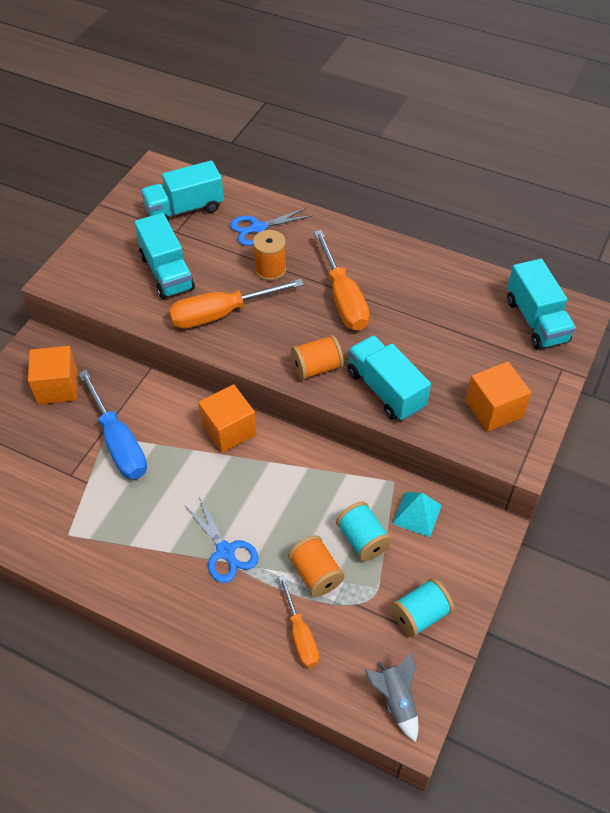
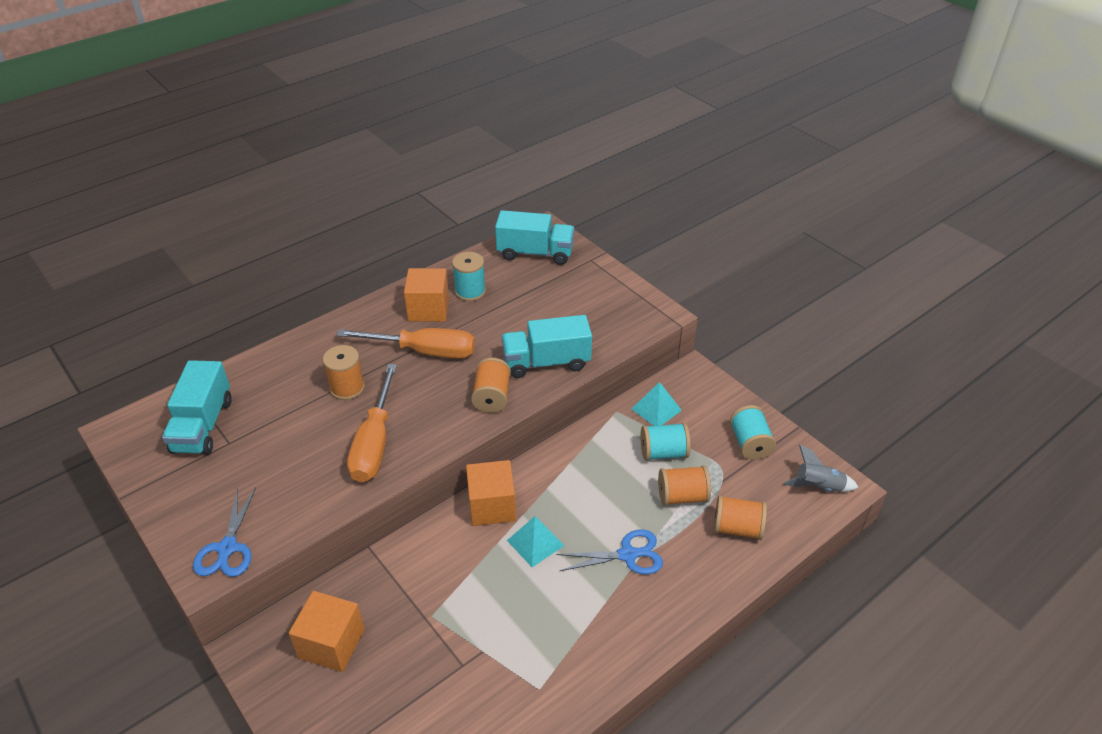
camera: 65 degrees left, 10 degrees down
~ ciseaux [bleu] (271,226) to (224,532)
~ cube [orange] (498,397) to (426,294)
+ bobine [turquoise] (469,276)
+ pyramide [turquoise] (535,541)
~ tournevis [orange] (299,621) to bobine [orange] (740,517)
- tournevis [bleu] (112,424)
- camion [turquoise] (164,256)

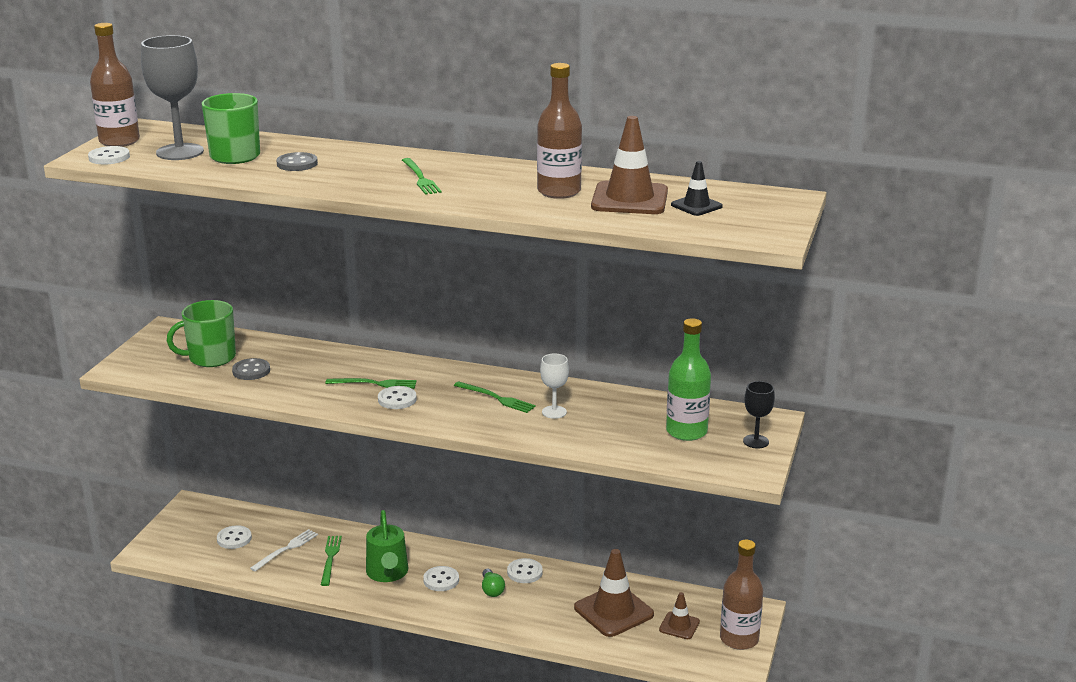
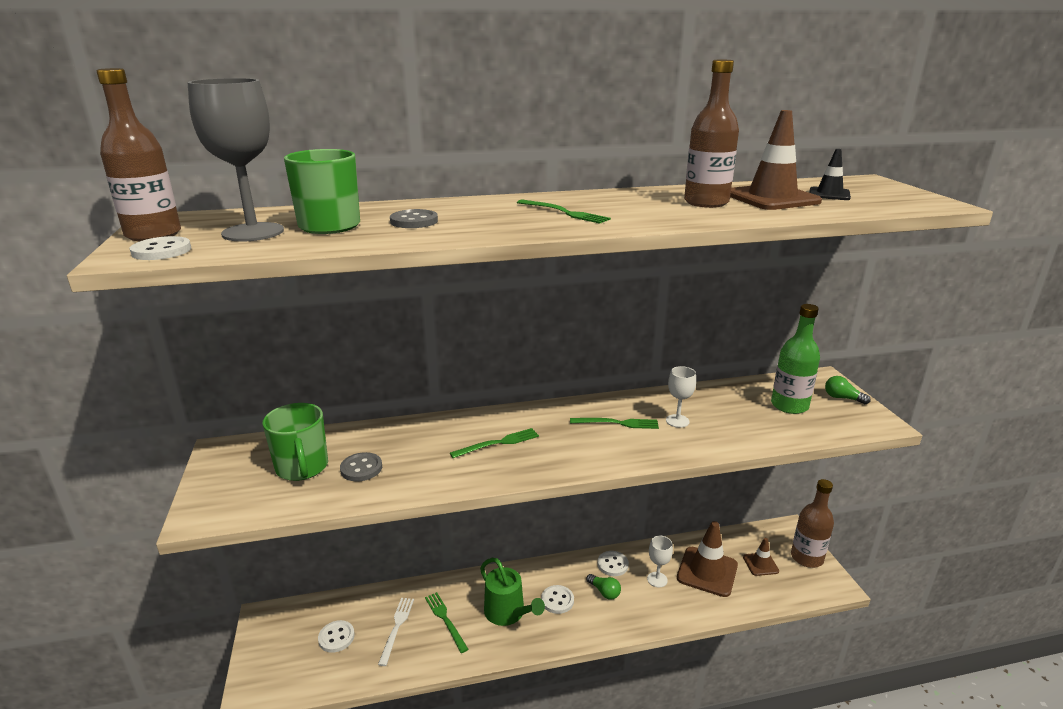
camera: 30 degrees left, 0 degrees up
~ tasse [vert] (201,333) = (295,442) 60 degrees counterclockwise
+ verre à pied [blanc] (660,561)
~ verre à pied [noir] (759,414) to ampoule [vert] (848,390)
- bouton [blanc] (397,397)

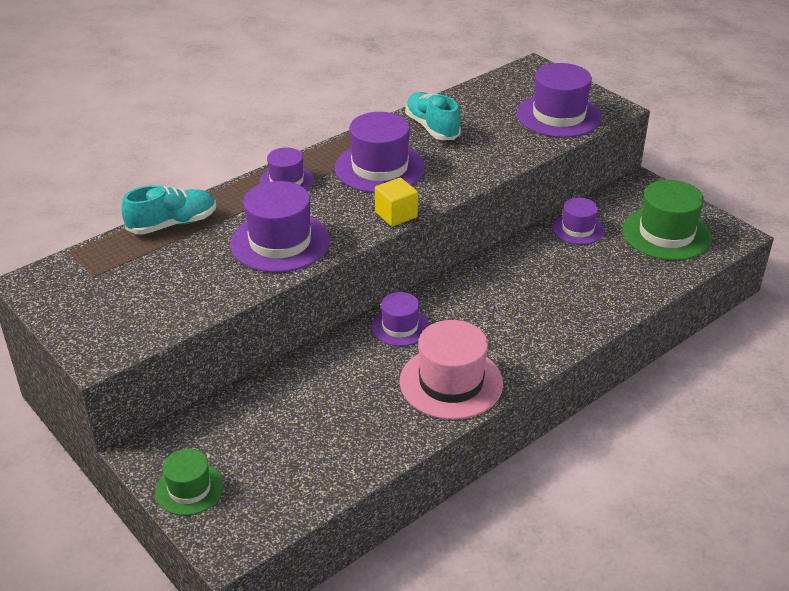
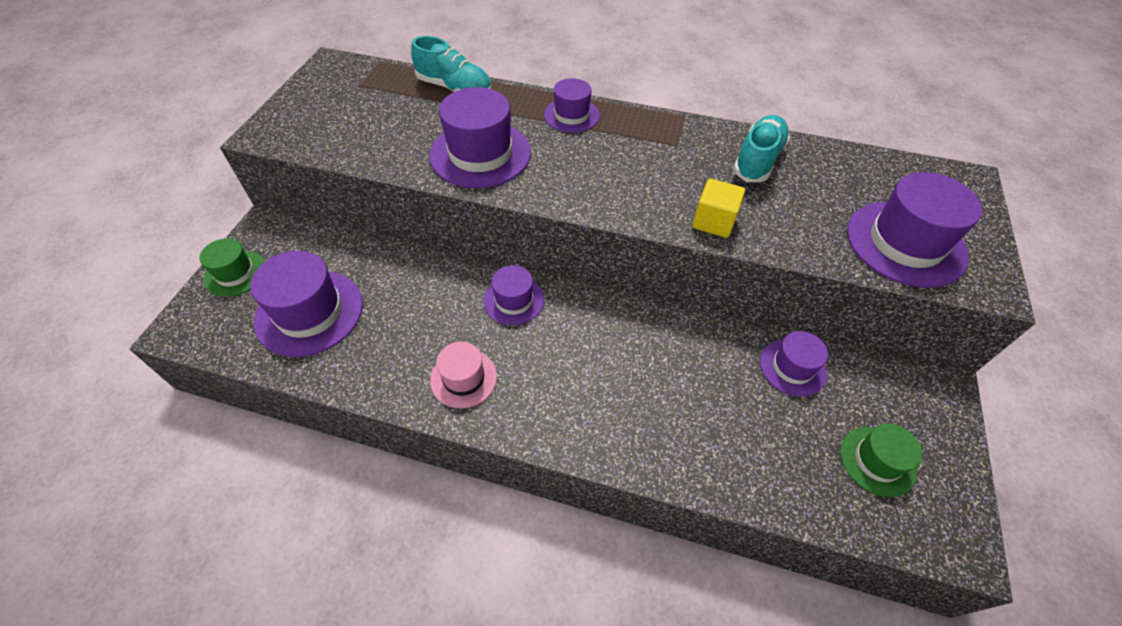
camera: 55 degrees right, 15 degrees up
~ chapeau [violet] (380,152) to (306,304)
~ chapeau [rose] (451,370) = (463,375) x0.59
~ cube [jaune] (396,202) to (719,208)
~ chapeau [vert] (667,220) = (881,460) x0.59

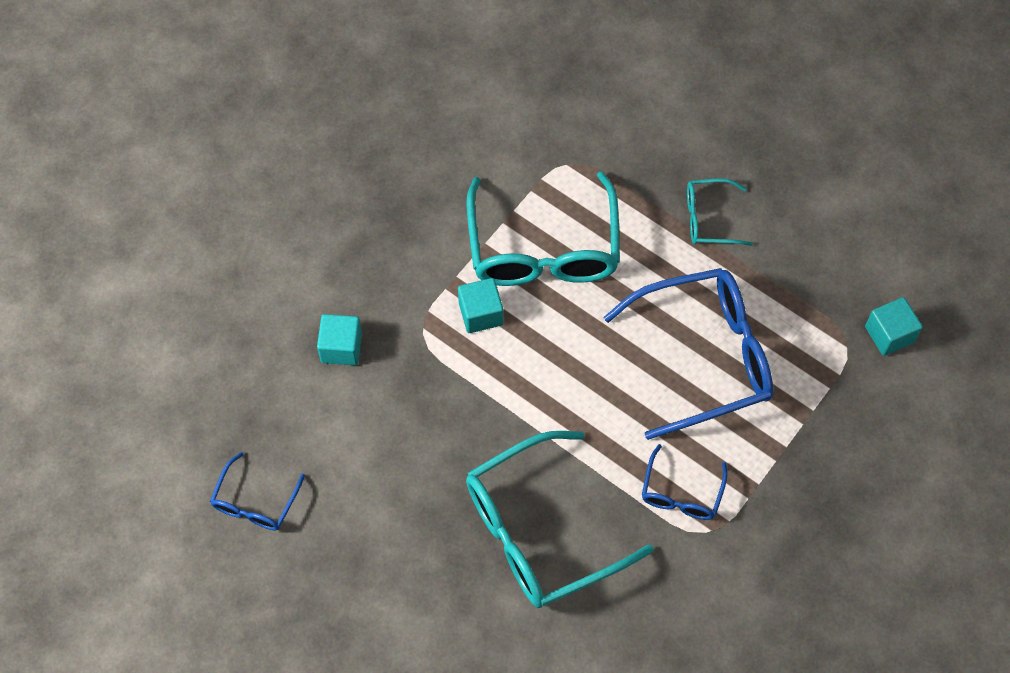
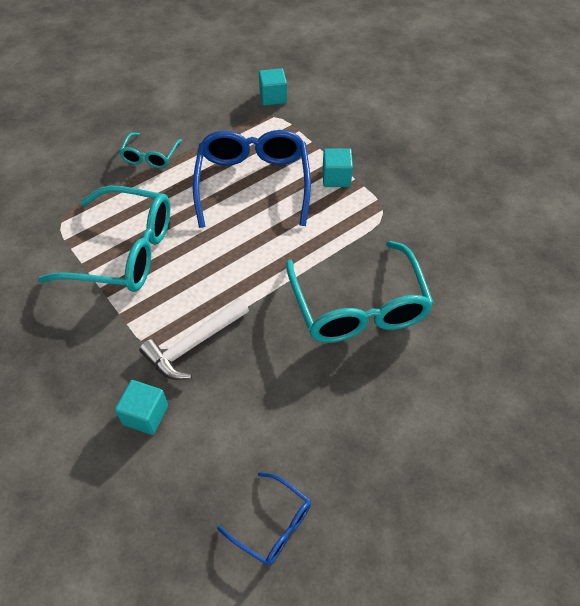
camera: 75 degrees left, 10 degrees down
+ marteau [blanc] (194,339)
~ cube [turquoise] (480,305) to (338,167)
- lunettes [bleu] (685,482)

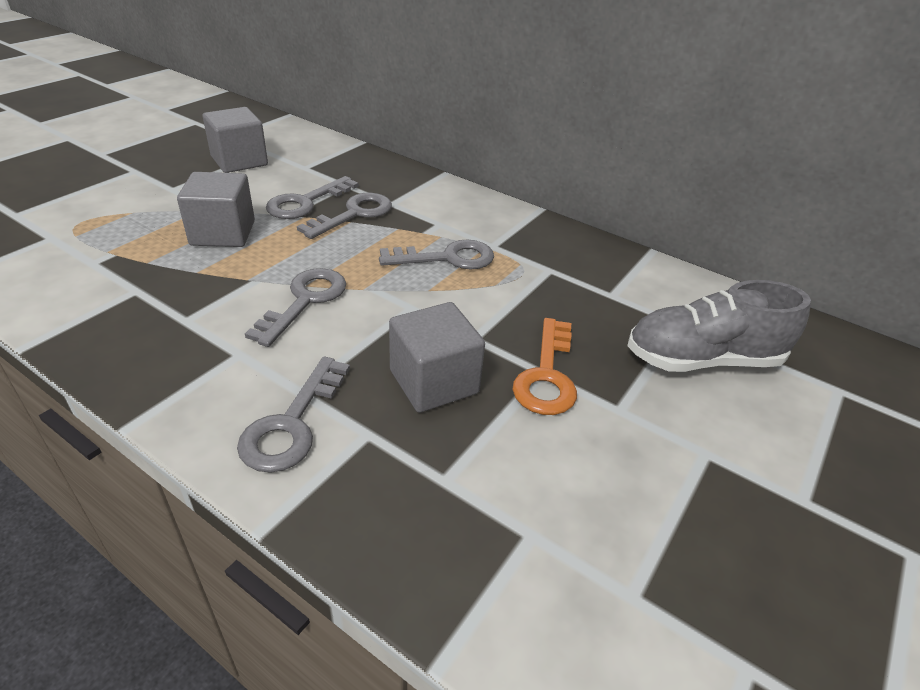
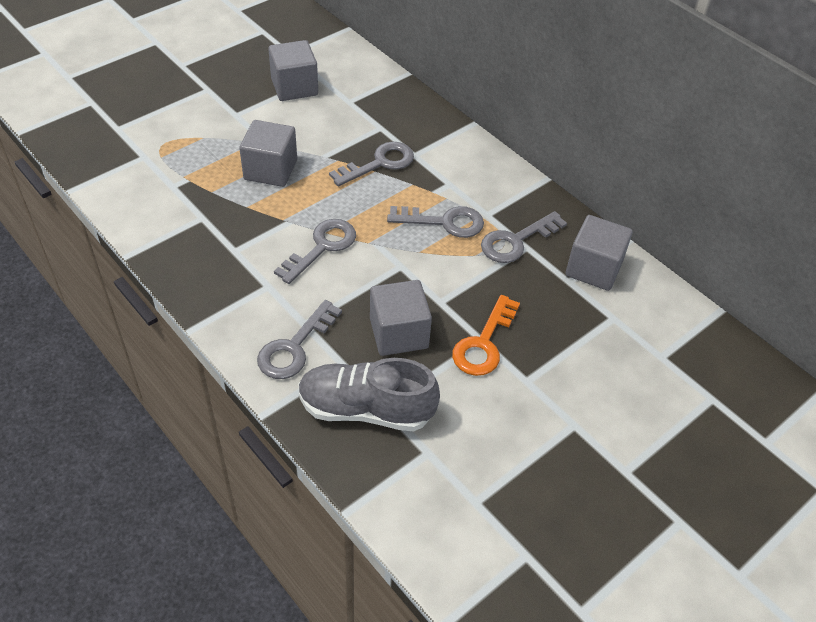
camera: 15 degrees right, 10 degrees up
~ chaussure [gris] (719,326) to (369,394)
~ clé [gris] (312,197) to (524,237)
+ cube [gris] (599,253)

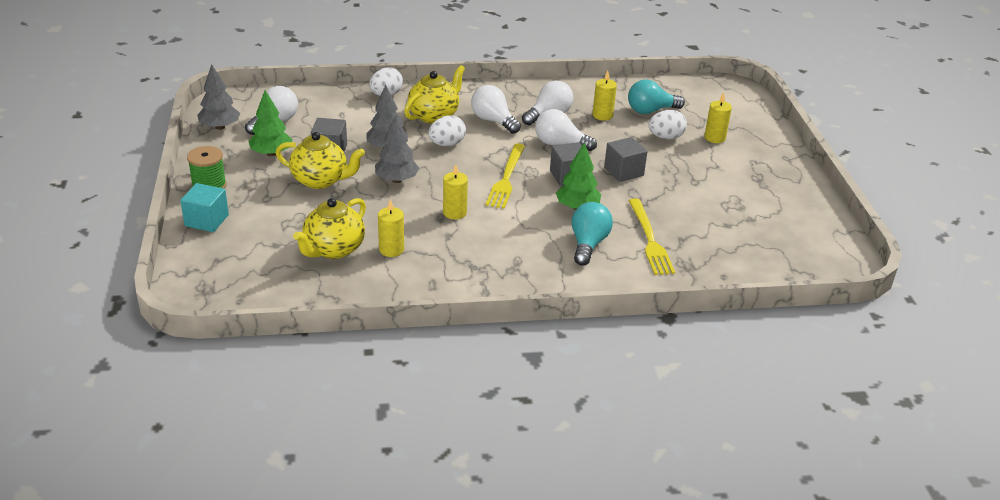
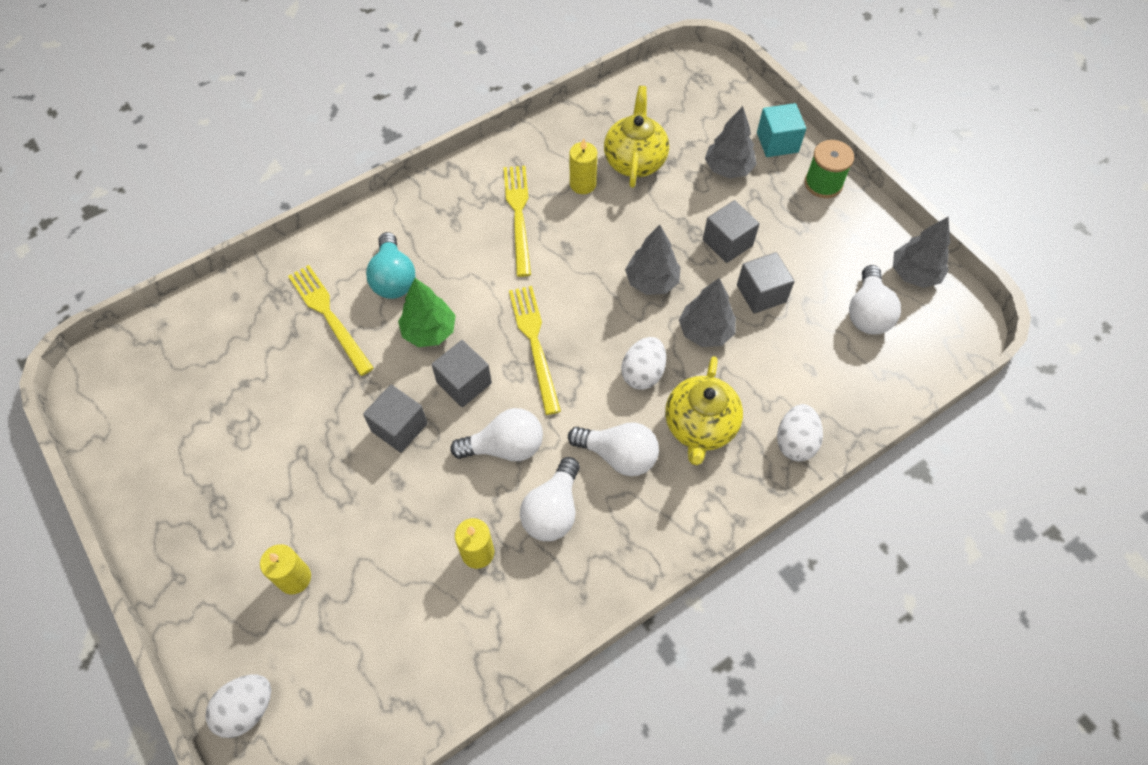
camera: 155 degrees right, 25 degrees up
~ œuf [blanc] (667,124) to (238,706)
+ fourchette [jaune] (517,221)
~ théière [jaune] (320,160) to cube [gris] (731,231)
+ arbre [gris] (731,142)
- arbre [vert] (270,123)
- bougie [jaune] (455,192)
- ampoule [turquoise] (656,96)

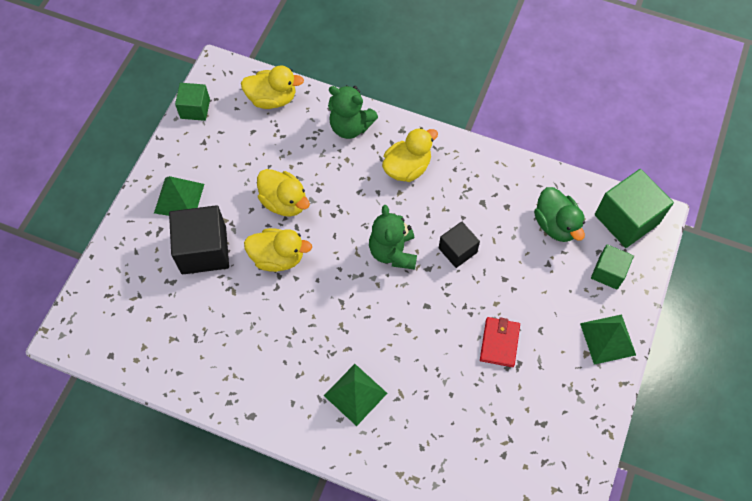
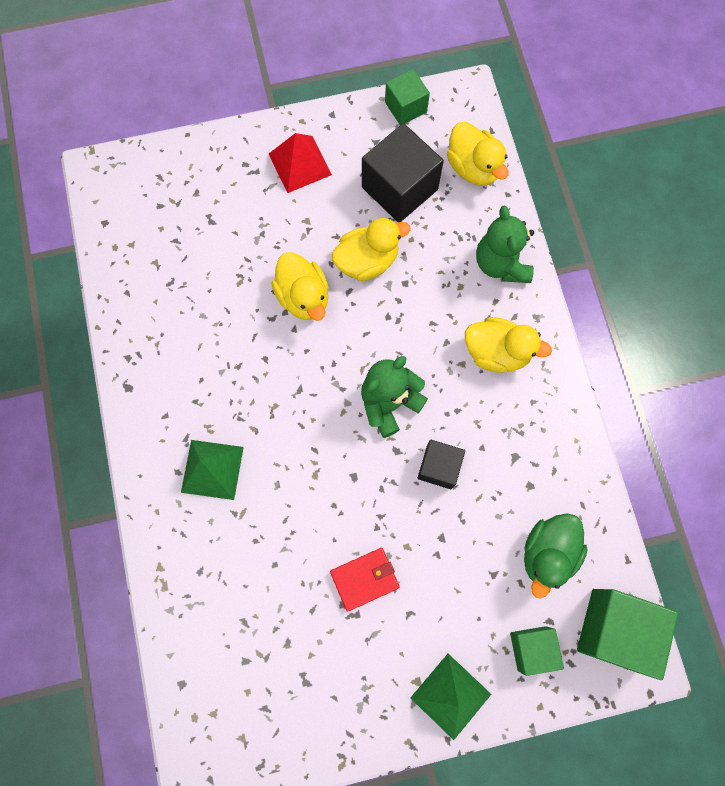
camera: 55 degrees right, 10 degrees up
~ pyramide [vert] (179,196) to pyramide [rouge] (300,163)
~ canard [jaune] (283,193) = (371,249) 120 degrees counterclockwise
~ cube [noir] (199,239) to (403,172)

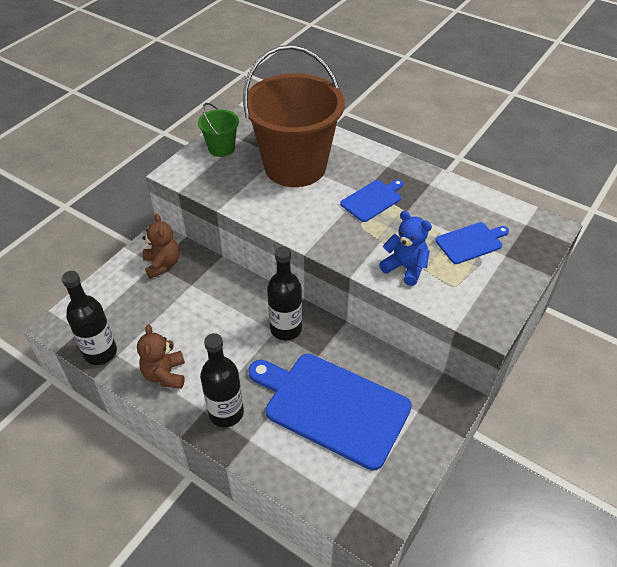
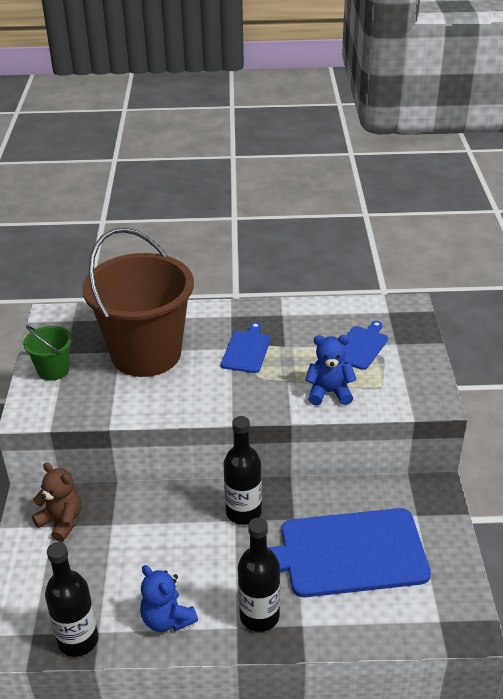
camera: 35 degrees left, 10 degrees down
~ ours en peluche [marron] (161,356) to ours en peluche [bleu] (169,598)

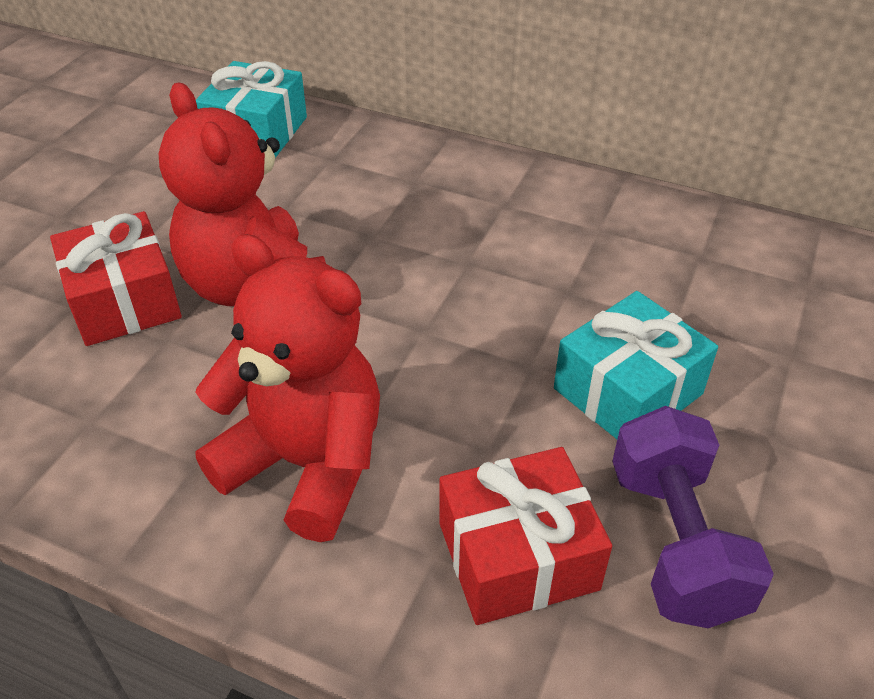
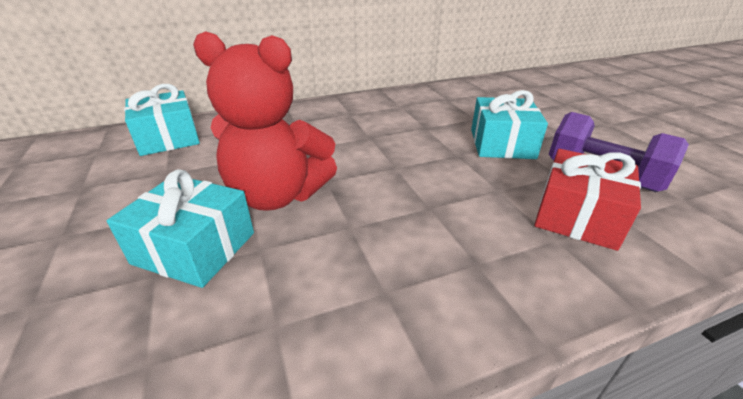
camera: 45 degrees left, 10 degrees down
~ cadeau [rouge] (116,278) to cadeau [turquoise] (180,228)
- ours en peluche [rouge] (288,388)

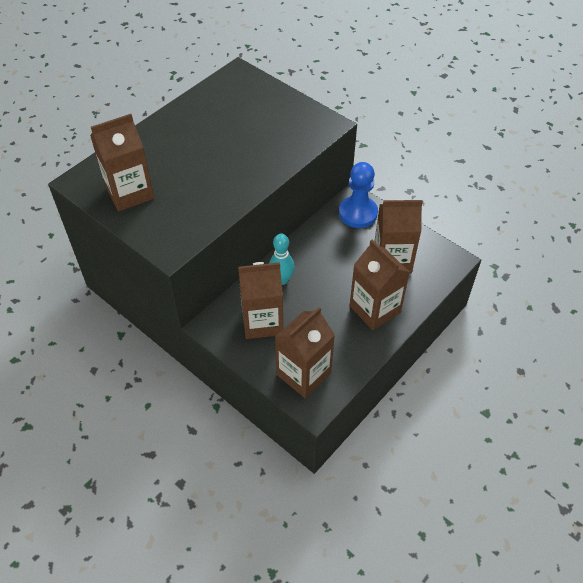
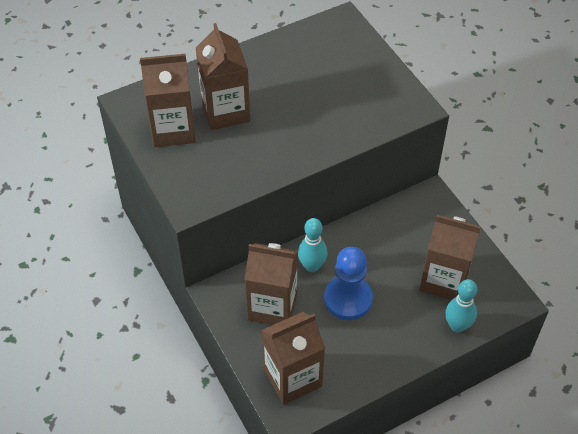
camera: 20 degrees right, 0 degrees up
~ brique de lait [marron] (380,285) to (223,76)
~ pion [bleu] (358,195) to (348,283)
+ quille [turquoise] (461,306)

